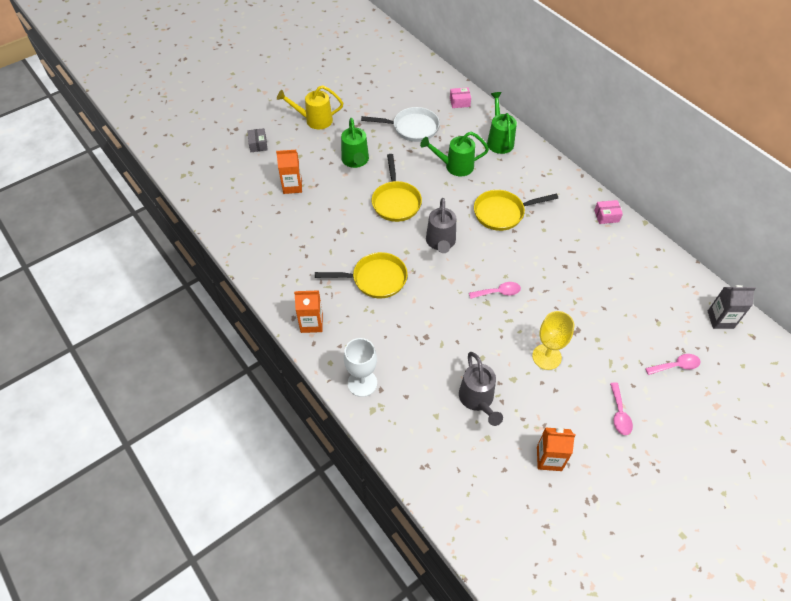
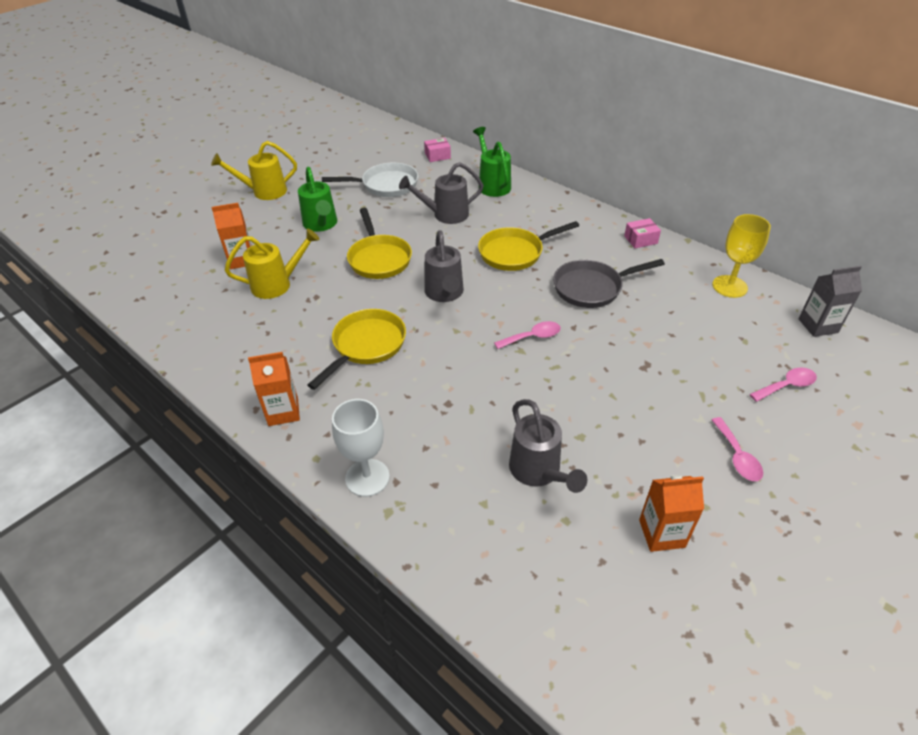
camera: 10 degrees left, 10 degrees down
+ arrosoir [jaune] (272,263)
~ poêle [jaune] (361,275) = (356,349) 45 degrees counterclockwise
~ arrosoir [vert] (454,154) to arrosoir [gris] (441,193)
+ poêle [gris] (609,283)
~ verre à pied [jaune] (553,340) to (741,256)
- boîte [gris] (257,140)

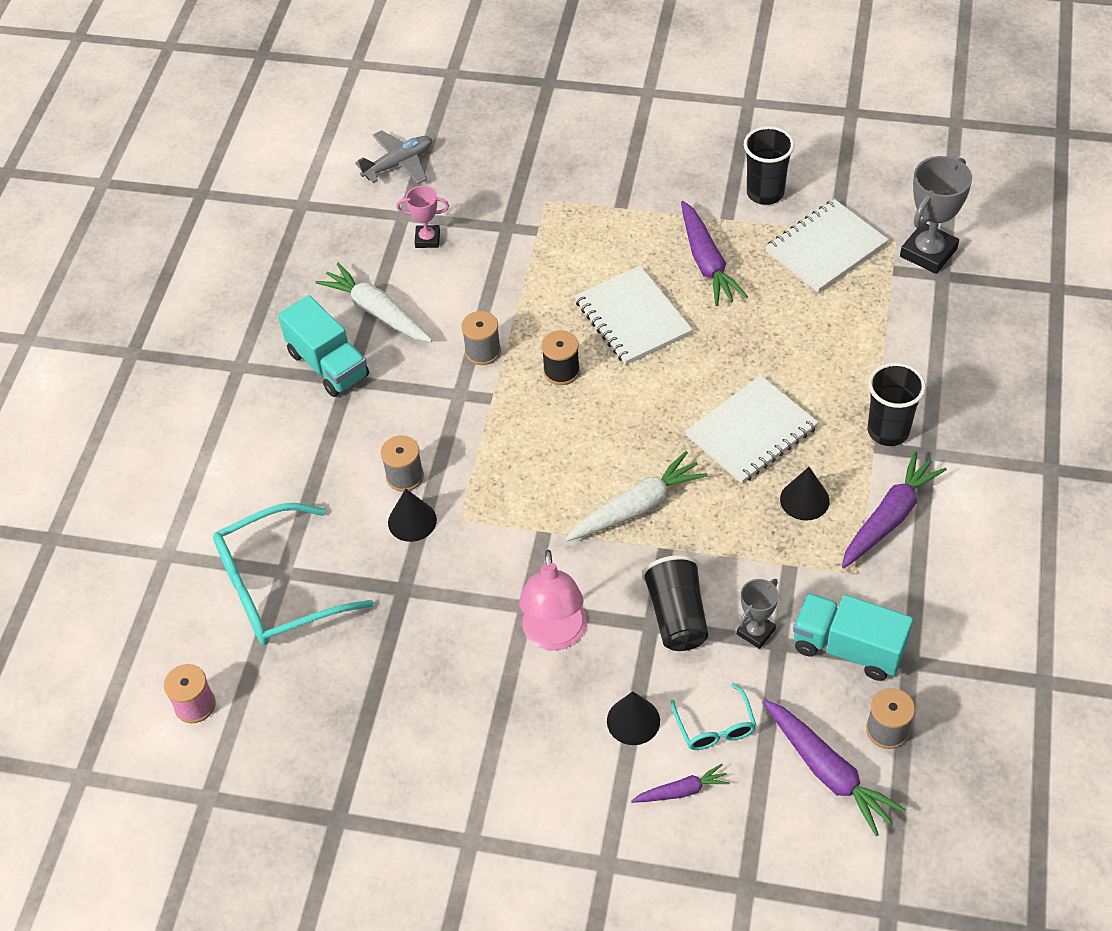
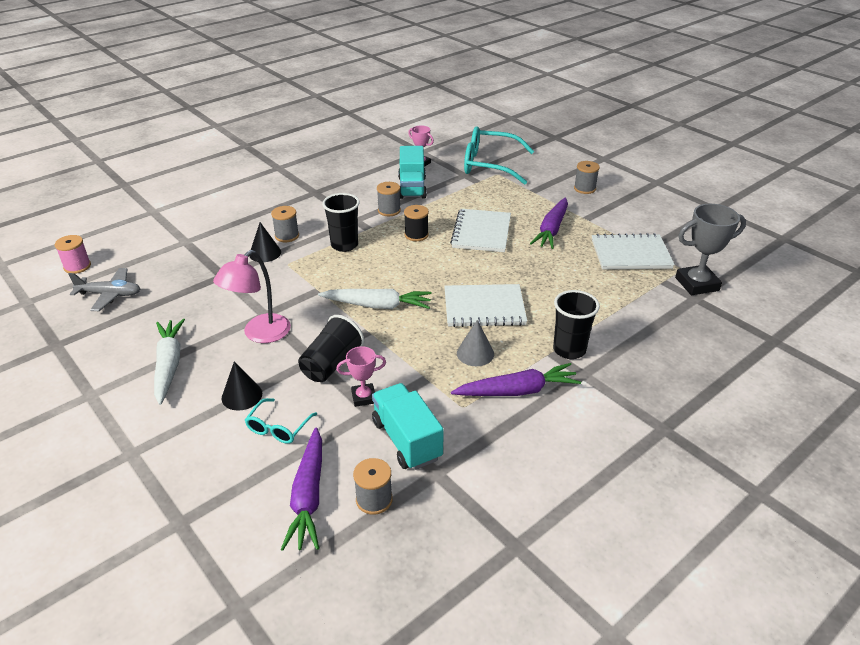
camera: 35 degrees right, 15 degrees down
~ avion [gris] (393,157) to (104,289)
~ carotte [blanc] (373,302) to (169,362)
~ gobelet [noir] (769,165) to (341,222)
~ trophée [gris] (758,614) to trophée [rose] (361,376)
~ camion [turquoise] (323,346) to (412,172)
~ cône [noir] (805,494) to cône [gris] (475,343)
~ lunettes [turquoise] (293,574) to (499,156)
+ bobine [gris] (587,177)
- carotte [violet] (680,783)

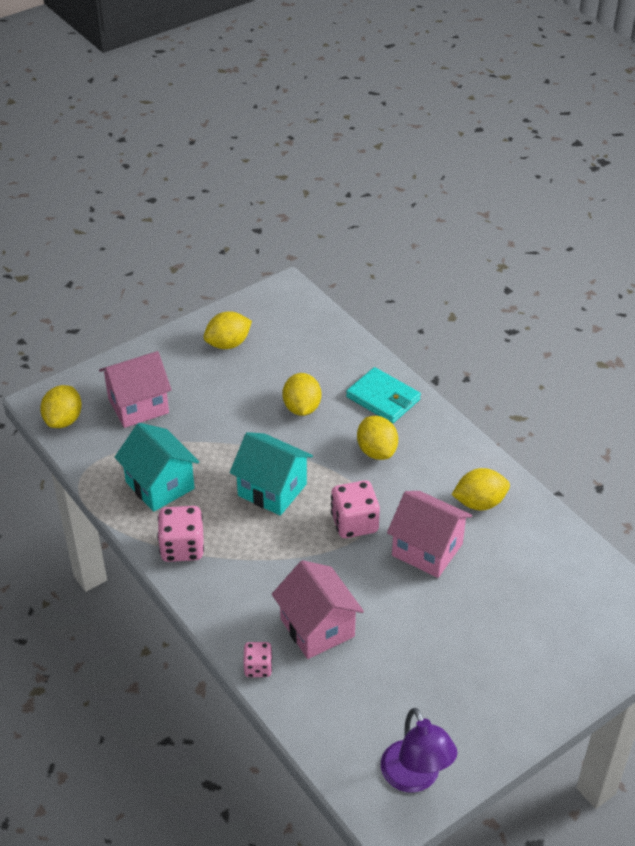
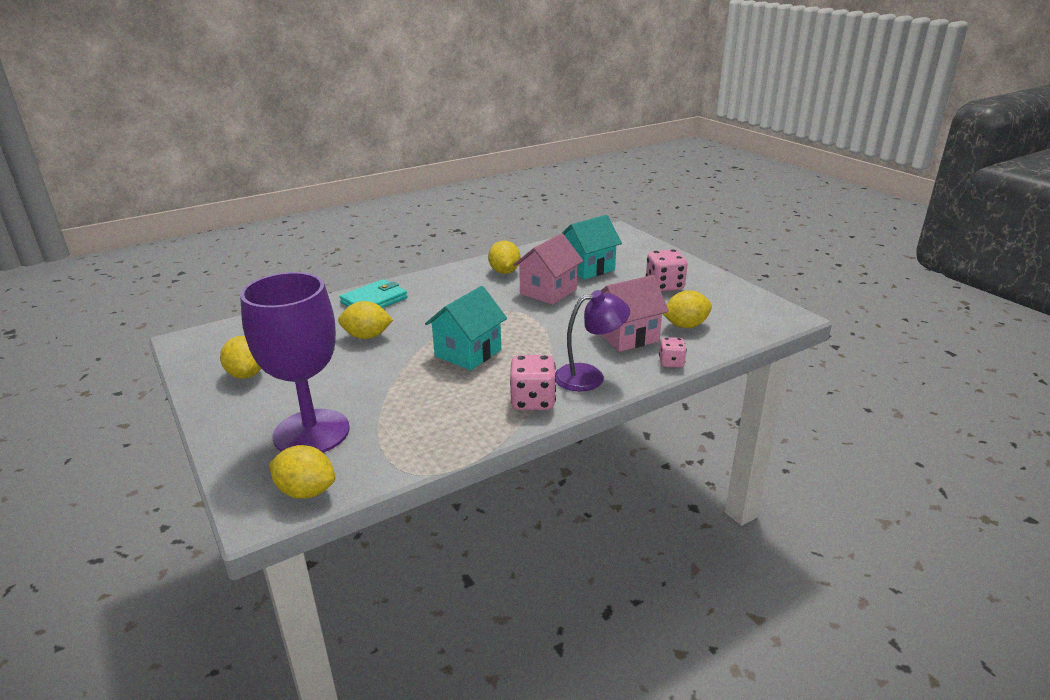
camera: 85 degrees left, 15 degrees down
~ maison [rose] (135,389) to verre à pied [violet] (295,362)
~ lampe [violet] (419,750) to (592,341)
~ maison [turquoise] (157,467) to (592,247)
~ dé [rose] (355,509) to (666,270)
~ citron [jaune] (377,438) to (687,309)

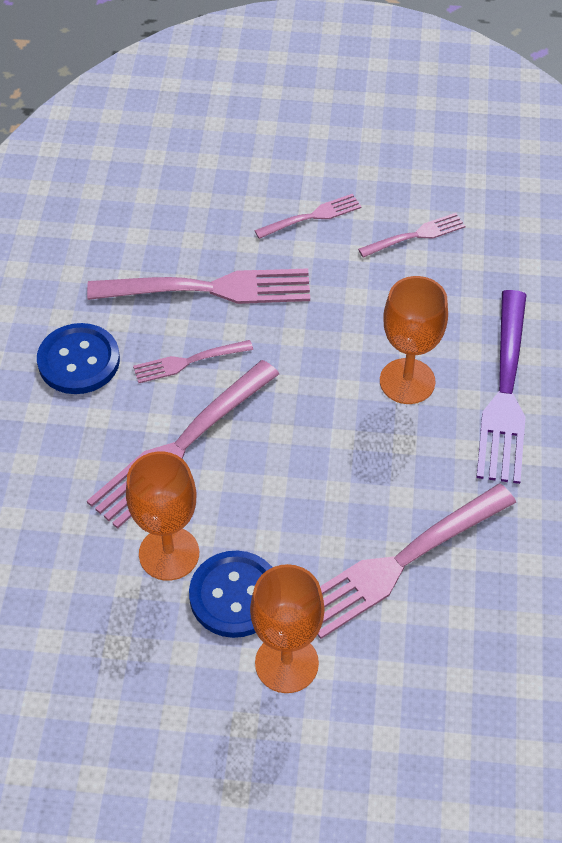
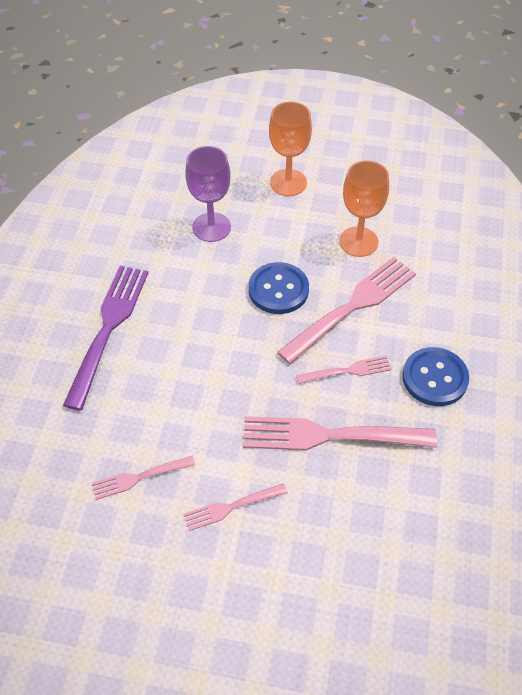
camera: 175 degrees left, 0 degrees up
~ fourchette [rose] (417,561) to verre à pied [violet] (208,194)
~ bouton [bleu] (230,594) to (278,288)
- verre à pied [orange] (414,340)

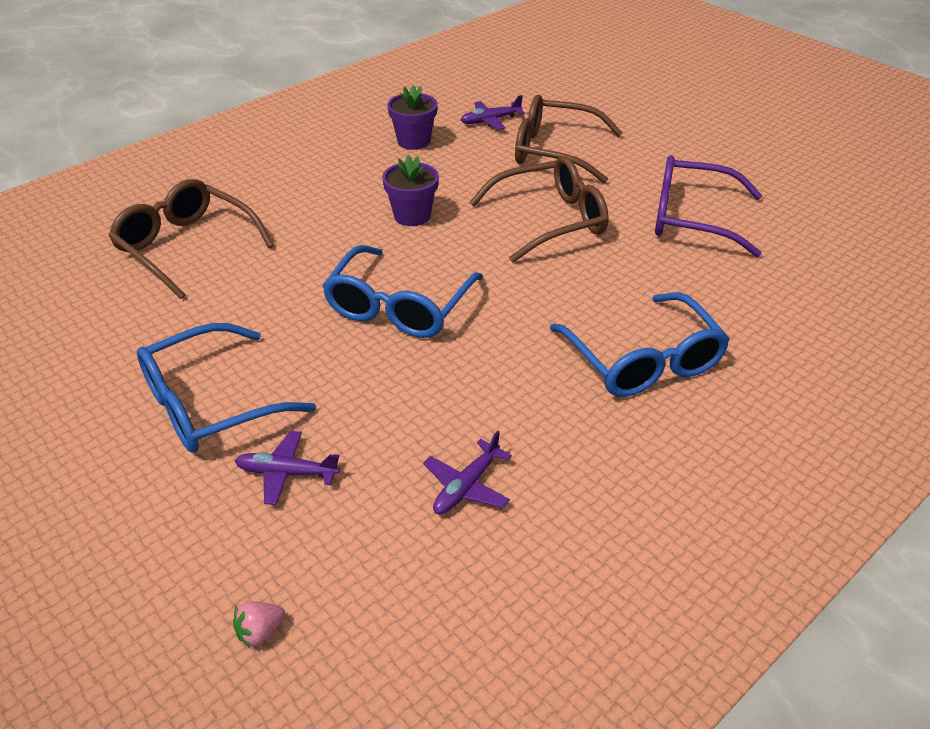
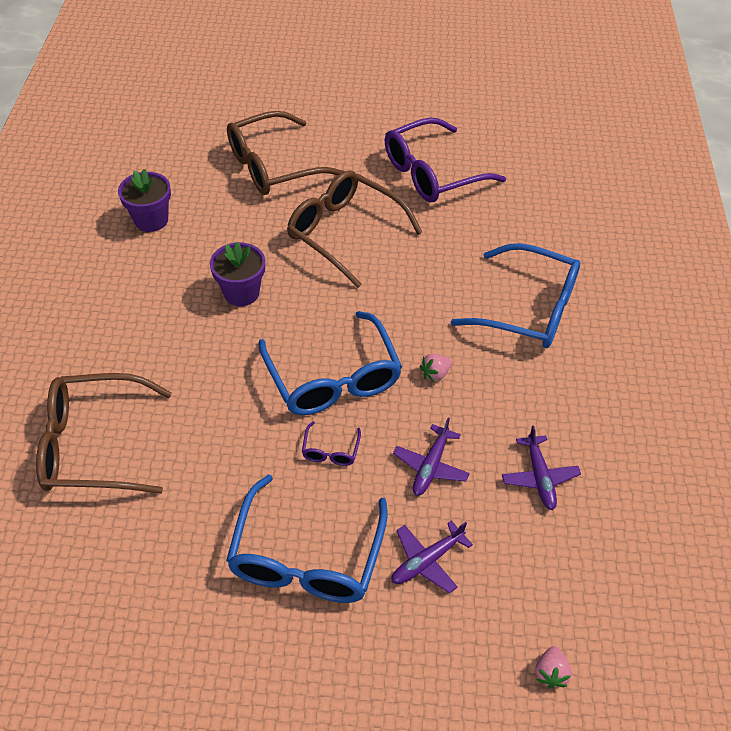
camera: 45 degrees left, 10 degrees up
~ lunettes [marron] (539,209) = (355,229) 75 degrees counterclockwise
+ lunettes [violet] (331,443)
~ avion [violet] (493,112) to (431,457)
+ fraise [rose] (436,368)

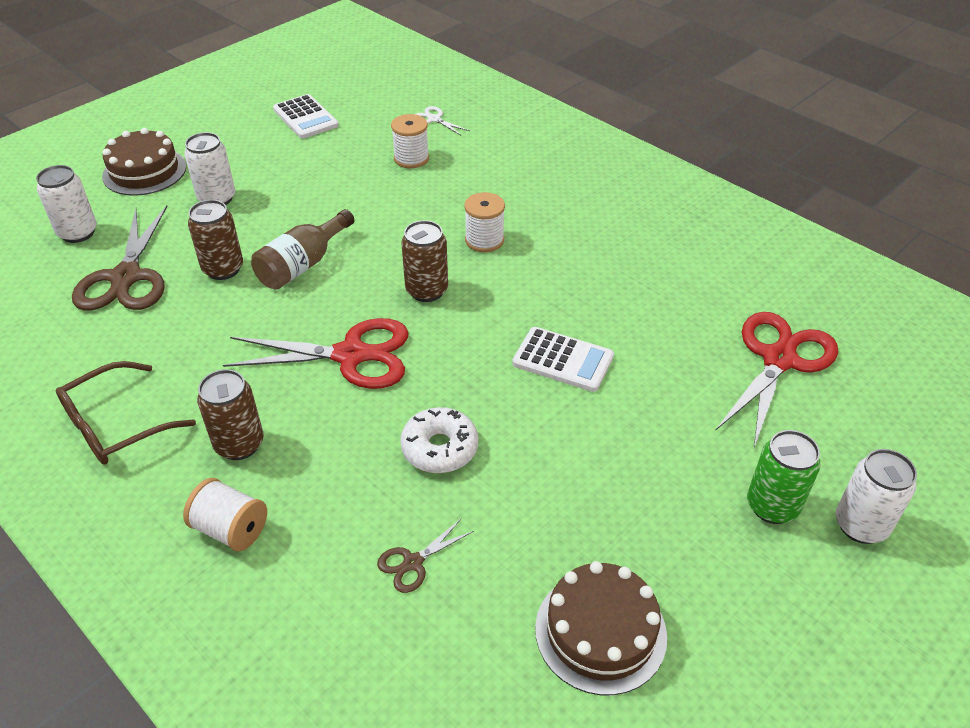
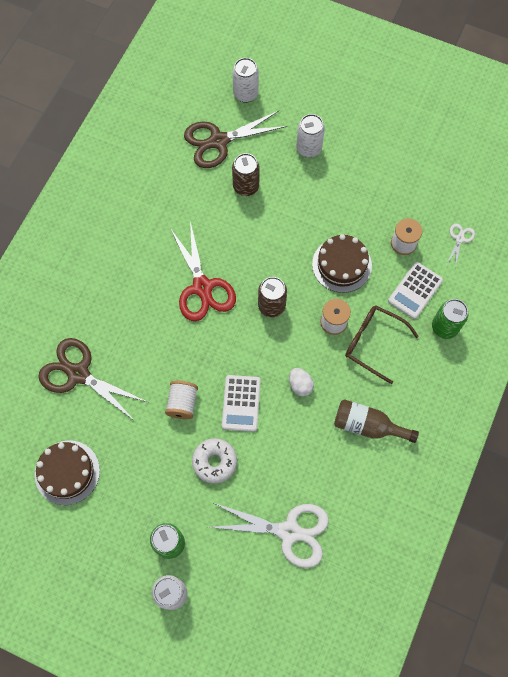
camera: 70 degrees right, 25 degrees up
~ ciseaux [marron] (425,556) = (92,380) x2.19
~ bobine [blanc] (225,515) to (181,400)
~ beignet [blanc] (439,440) to (214,461)
~ ciseaux [rouge] (776,379) to ciseaux [blanc] (269,535)
+ œuf [blanc] (301,382)
~ gâteau [marron] (144,162) to (342,263)
~ bouteille [marron] (302,249) to (376,421)
~ lunettes [marron] (126,413) to (382,345)
~ calculatrice [blanc] (306,116) to (415,290)
+ canette [vert] (450,319)
- canette [marron] (230,414)

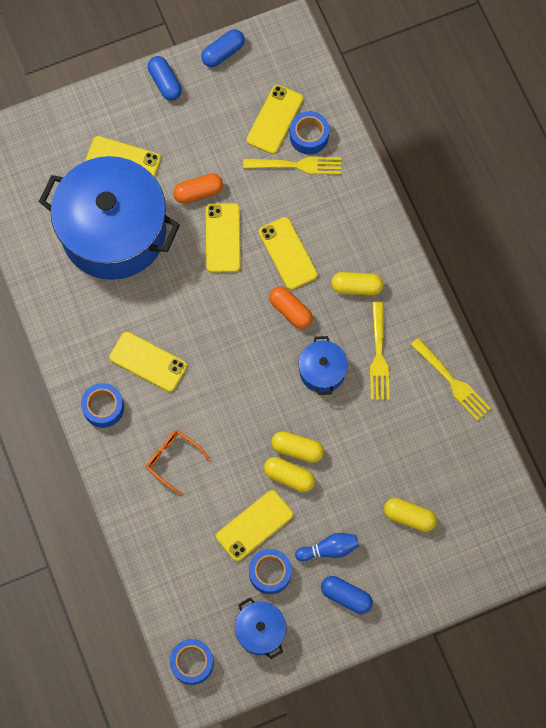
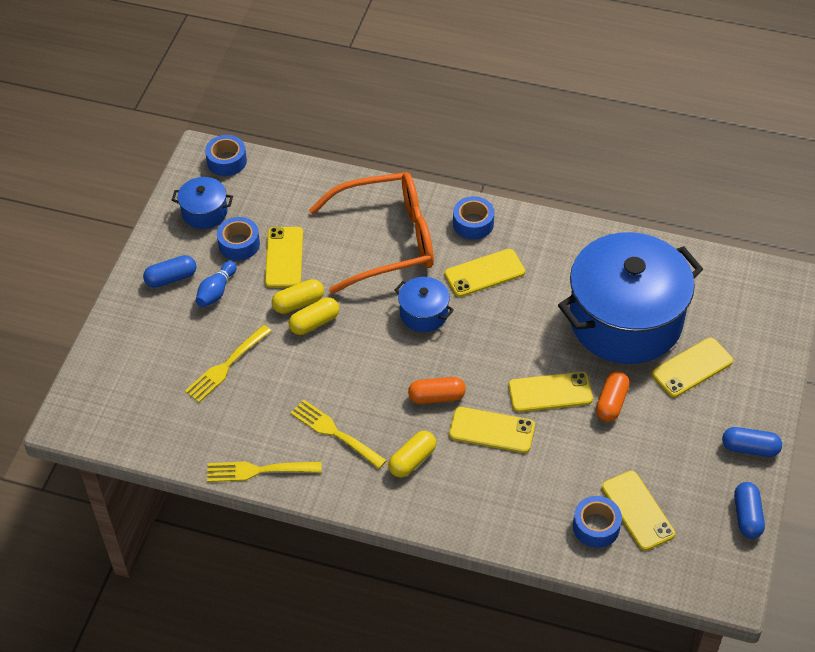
camera: 130 degrees right, 20 degrees down
~ fourchette [jaune] (292,166) to (228,363)
~ lunettes [orange] (178,462) = (371,233) x2.38
~ marmite [bleu] (323,365) to (424,304)
~ téléphone [jaune] (223,238) = (550,392) 45 degrees counterclockwise
- gélule [jaune] (410,515)

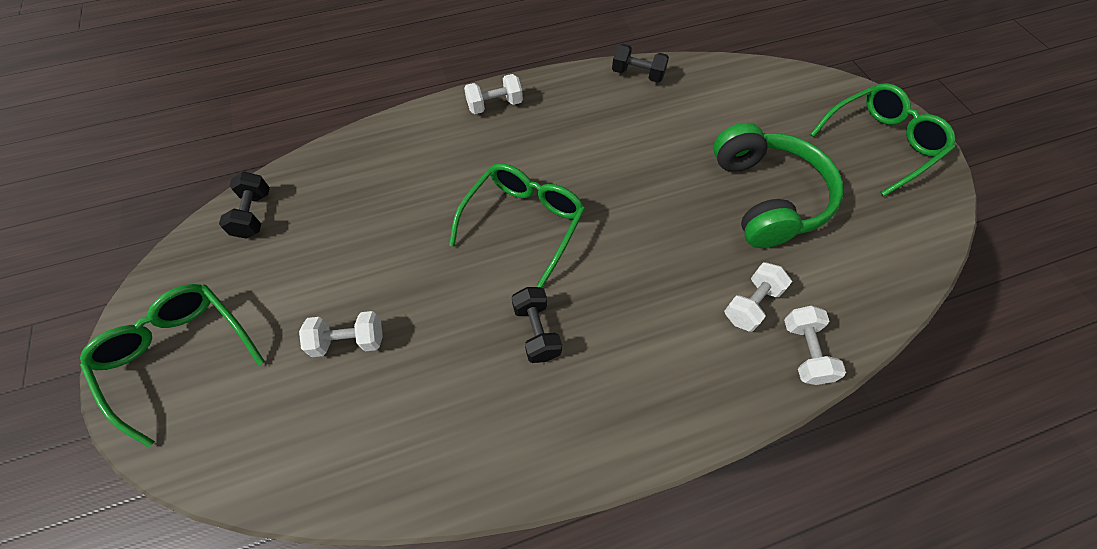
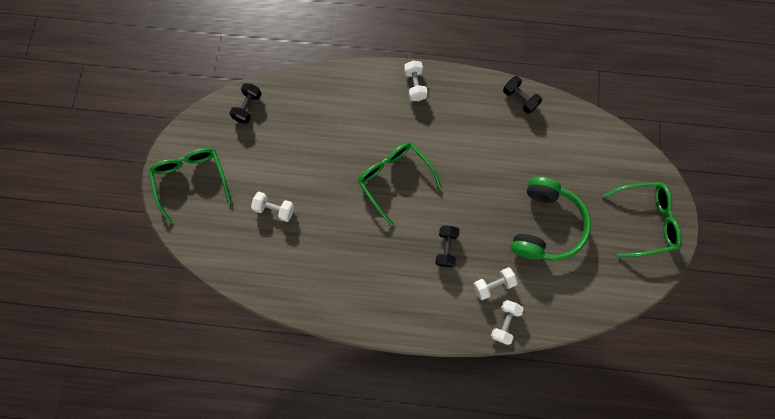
camera: 25 degrees right, 15 degrees up
~ lunettes [vert] (517,225) = (400,184) 90 degrees counterclockwise
~ haltère [blanc] (493,94) = (416,81) 75 degrees clockwise
~ haltère [noir] (537,325) to (447,247)

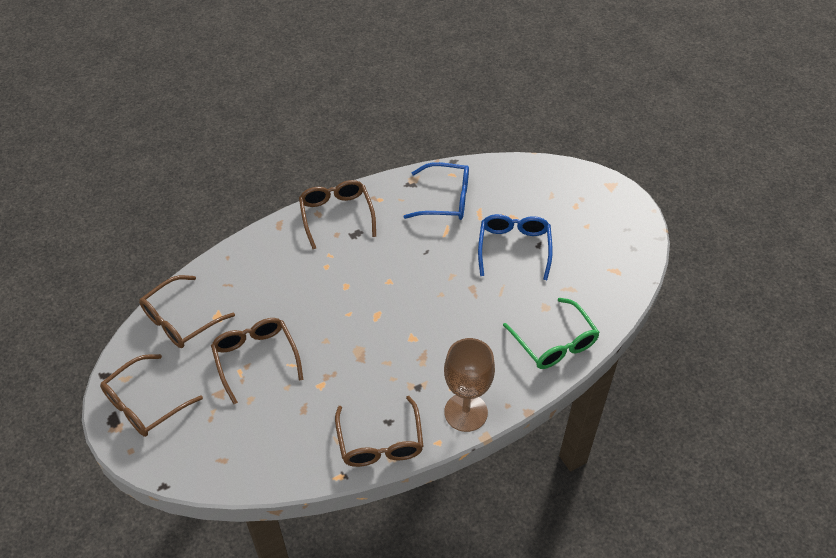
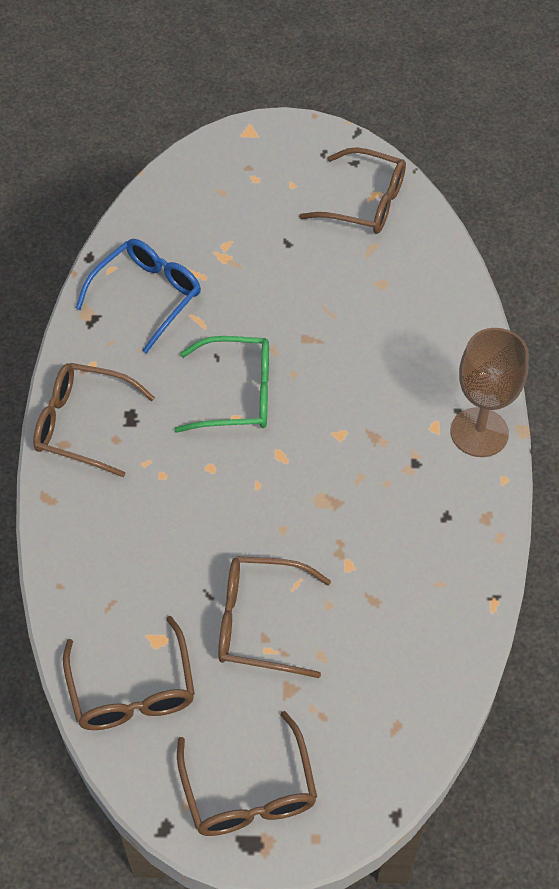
camera: 60 degrees left, 5 degrees up
~ lunettes [vert] (551,333) to (221,384)
~ lunettes [marron] (379,431) to (352,190)
- lunettes [bleu] (515,247)

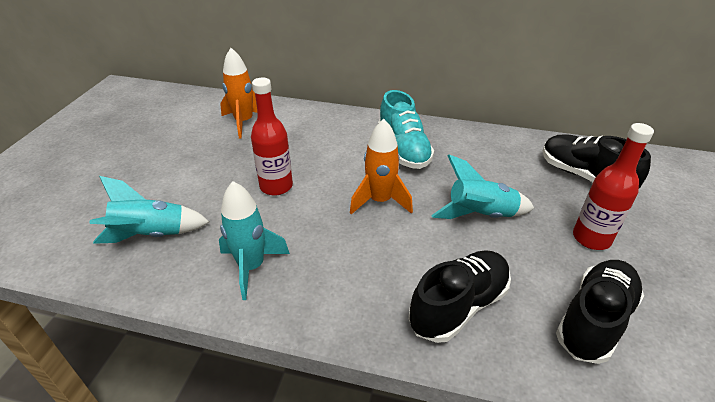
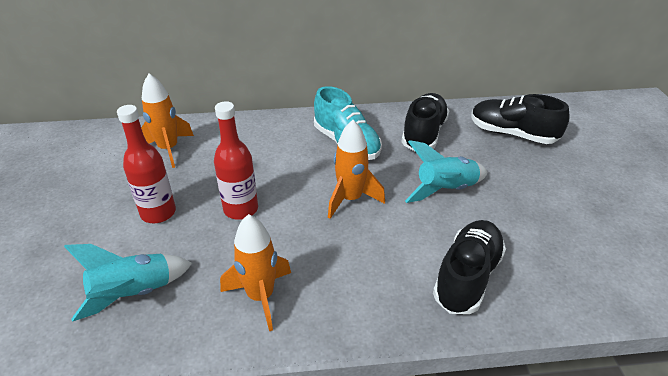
camera: 20 degrees left, 0 degrees up
~ bouteille [rouge] (613,186) to (146,164)
~ fusée [turquoise] (254,240) to fusée [orange] (255,272)
~ chaussure [noir] (600,312) to (425,122)

